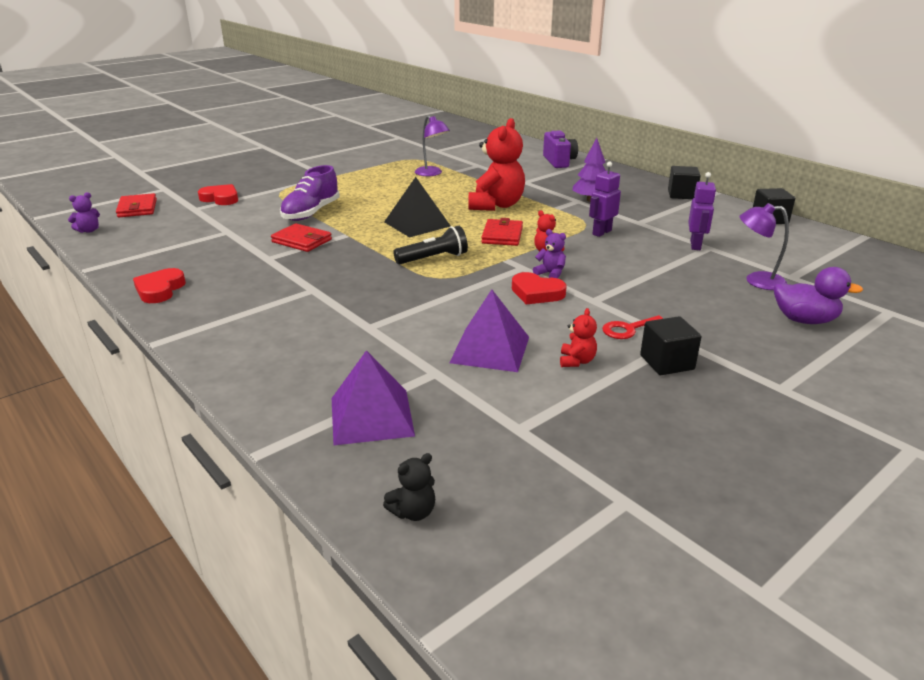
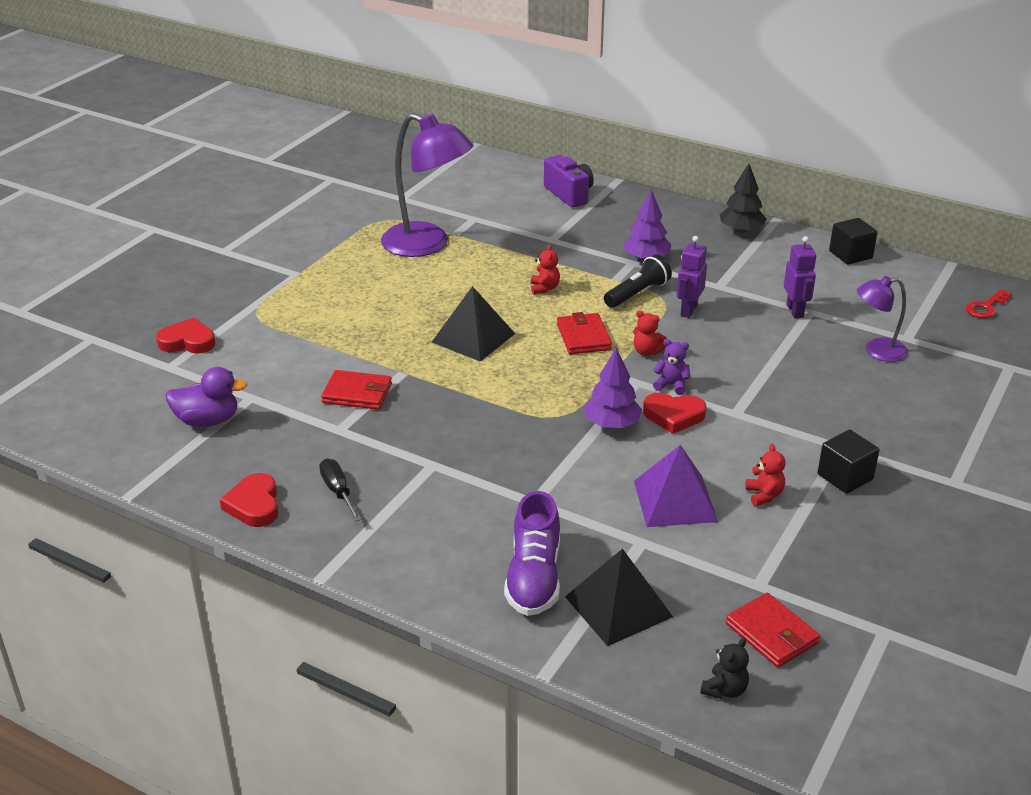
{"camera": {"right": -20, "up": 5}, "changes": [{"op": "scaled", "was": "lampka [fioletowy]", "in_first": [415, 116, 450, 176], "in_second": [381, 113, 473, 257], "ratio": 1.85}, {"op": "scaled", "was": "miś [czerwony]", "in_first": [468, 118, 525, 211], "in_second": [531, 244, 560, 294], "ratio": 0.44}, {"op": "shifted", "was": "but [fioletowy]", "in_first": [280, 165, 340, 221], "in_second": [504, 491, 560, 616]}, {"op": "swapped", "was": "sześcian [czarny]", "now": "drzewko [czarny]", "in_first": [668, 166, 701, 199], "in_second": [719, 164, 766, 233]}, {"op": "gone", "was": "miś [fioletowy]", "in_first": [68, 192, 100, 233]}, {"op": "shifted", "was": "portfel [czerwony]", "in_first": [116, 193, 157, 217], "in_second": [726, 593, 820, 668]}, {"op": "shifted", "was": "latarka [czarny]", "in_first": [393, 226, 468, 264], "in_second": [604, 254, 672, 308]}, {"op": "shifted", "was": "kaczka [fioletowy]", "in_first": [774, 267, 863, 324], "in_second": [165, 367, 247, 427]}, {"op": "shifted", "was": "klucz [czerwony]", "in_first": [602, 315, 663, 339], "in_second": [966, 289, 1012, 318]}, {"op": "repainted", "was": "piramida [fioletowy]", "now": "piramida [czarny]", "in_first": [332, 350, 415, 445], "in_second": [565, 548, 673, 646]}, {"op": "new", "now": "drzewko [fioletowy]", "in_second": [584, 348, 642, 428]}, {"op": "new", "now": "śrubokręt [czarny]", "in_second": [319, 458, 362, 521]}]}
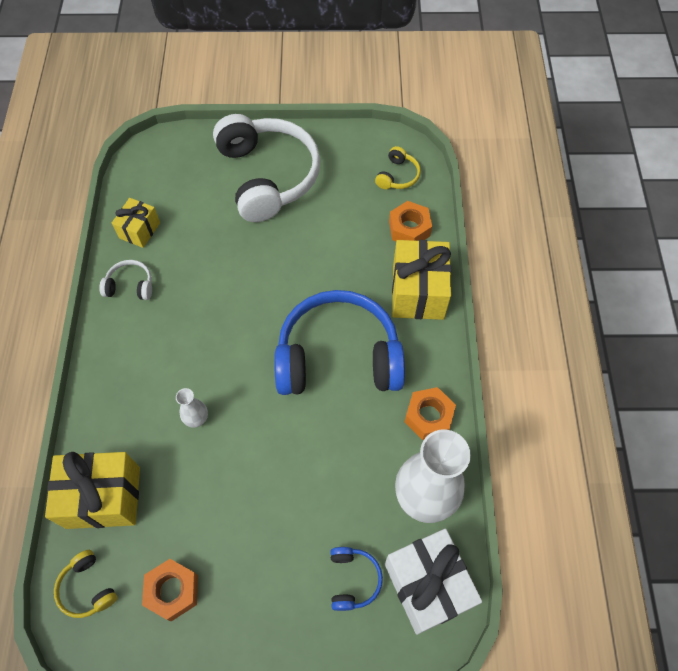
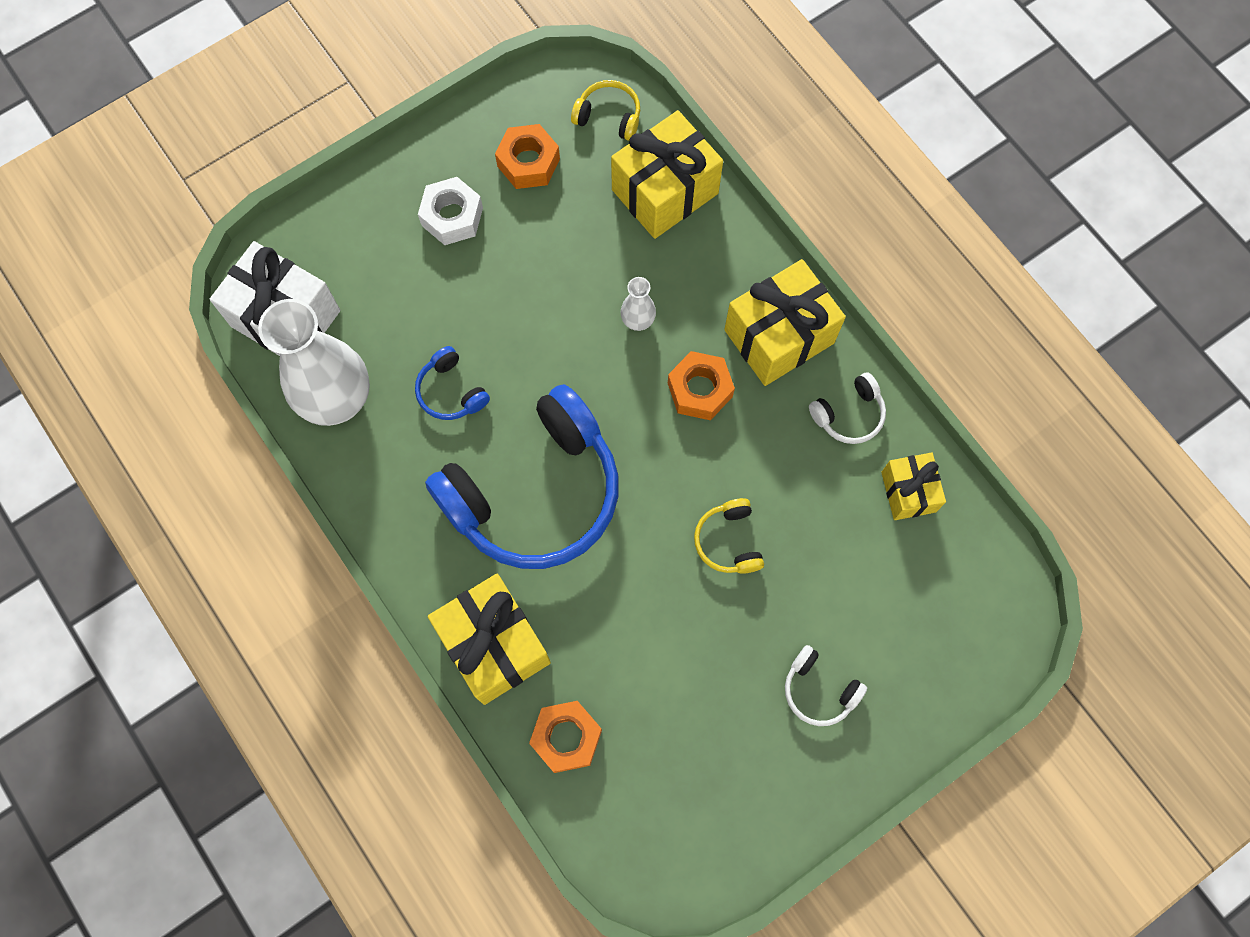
{"camera": {"right": 145, "up": 10}, "changes": [{"op": "scaled", "was": "słuchawki [biały]", "in_first": [213, 114, 320, 222], "in_second": [785, 645, 867, 726], "ratio": 0.41}, {"op": "shifted", "was": "słuchawki [żółty]", "in_first": [375, 146, 421, 189], "in_second": [694, 498, 764, 574]}, {"op": "shifted", "was": "nakrętka [pomarańczowy]", "in_first": [405, 387, 456, 440], "in_second": [668, 351, 735, 420]}, {"op": "shifted", "was": "słuchawki [niebieski]", "in_first": [330, 547, 383, 611], "in_second": [415, 346, 490, 420]}, {"op": "new", "now": "nakrętka [biały]", "in_second": [418, 177, 483, 245]}, {"op": "new", "now": "prezent [żółty]", "in_second": [724, 259, 846, 386]}]}
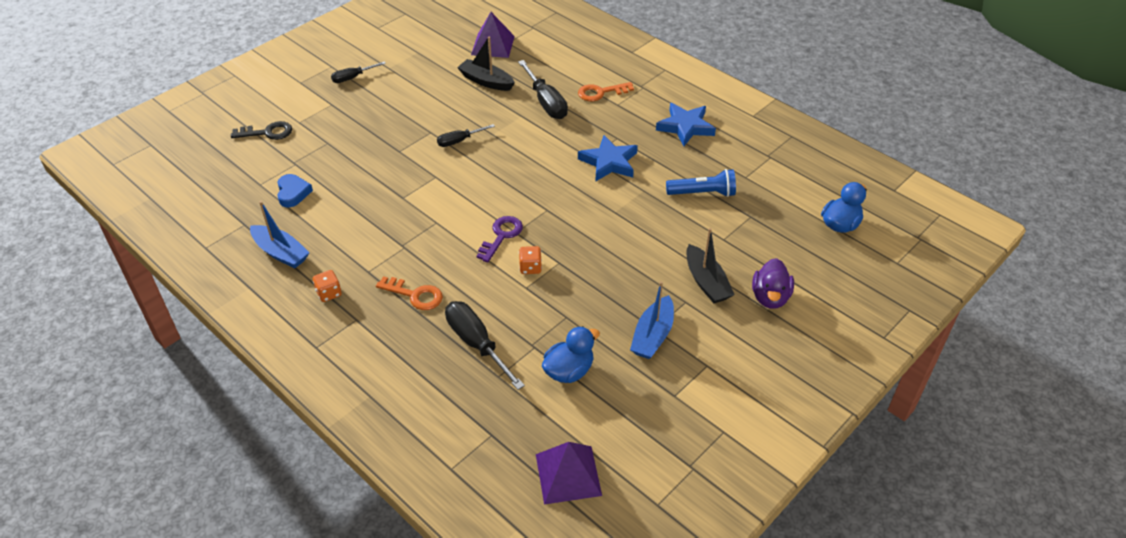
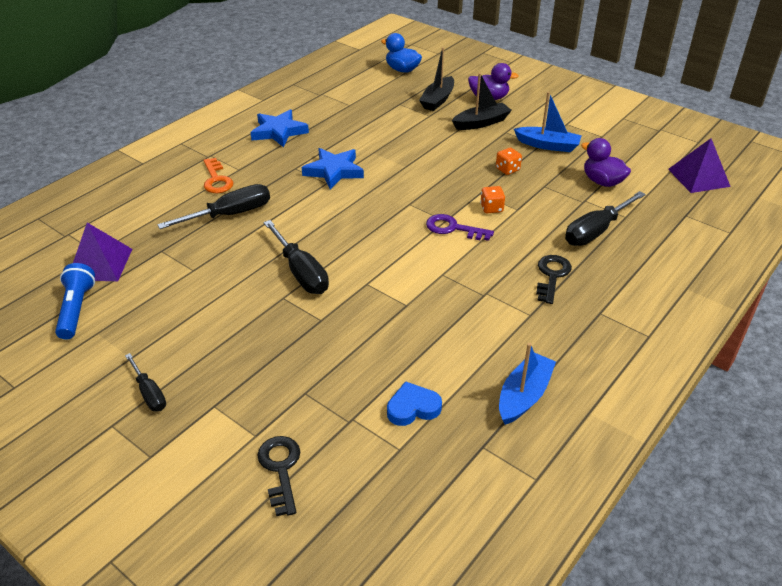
{"camera": {"right": -95, "up": -5}, "changes": [{"op": "shifted", "was": "łódka [czarny]", "in_first": [457, 36, 515, 91], "in_second": [419, 47, 454, 111]}, {"op": "scaled", "was": "śrubokręt [czarny]", "in_first": [437, 124, 495, 147], "in_second": [263, 220, 329, 294], "ratio": 1.69}, {"op": "shifted", "was": "latarka [niebieski]", "in_first": [666, 169, 736, 197], "in_second": [55, 263, 95, 340]}, {"op": "shifted", "was": "kostka do gry [pomarańczowy]", "in_first": [313, 270, 342, 302], "in_second": [496, 148, 522, 175]}, {"op": "repainted", "was": "klucz [pomarańczowy]", "now": "klucz [czarny]", "in_first": [376, 276, 443, 310], "in_second": [536, 255, 572, 304]}, {"op": "repainted", "was": "kaczka [niebieski]", "now": "kaczka [fioletowy]", "in_first": [542, 326, 600, 383], "in_second": [581, 138, 631, 187]}]}
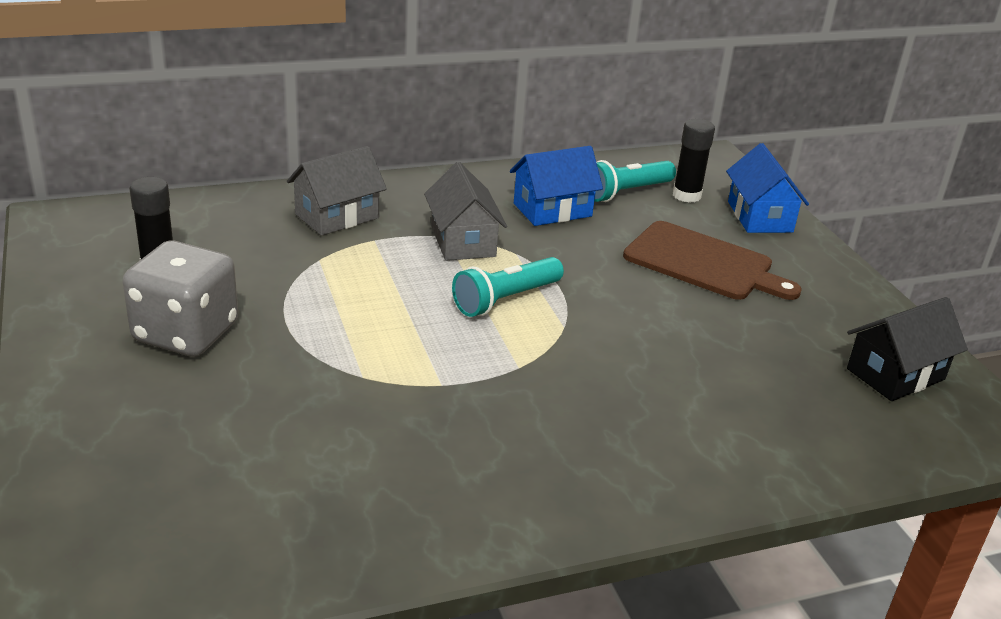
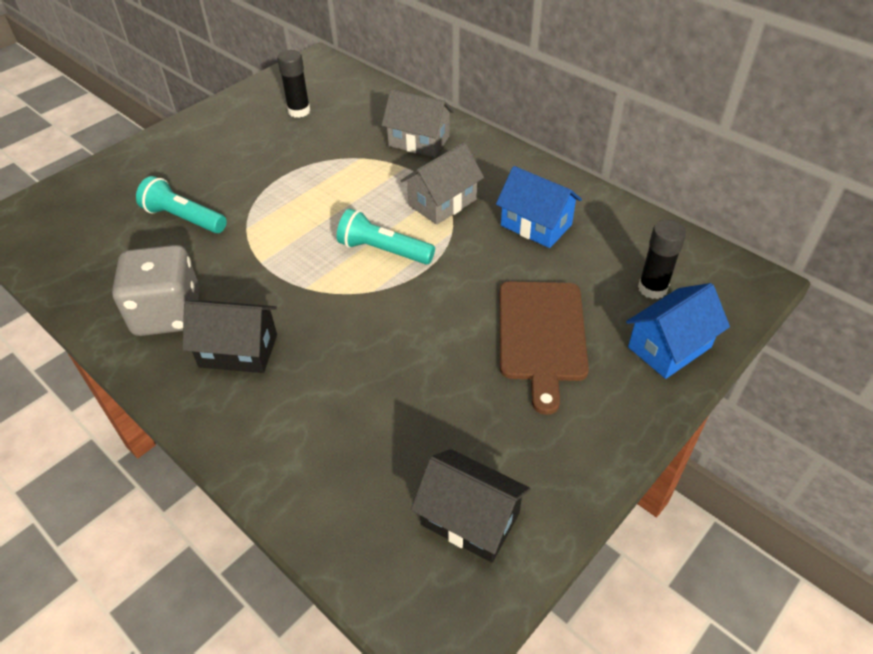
{"camera": {"right": 65, "up": 15}, "changes": [{"op": "shifted", "was": "latarka [turkusowy]", "in_first": [594, 160, 676, 202], "in_second": [136, 176, 227, 233]}, {"op": "shifted", "was": "kostka do gry [szary]", "in_first": [122, 240, 238, 357], "in_second": [112, 245, 200, 336]}, {"op": "new", "now": "domek [czarny]", "in_second": [182, 301, 277, 373]}]}
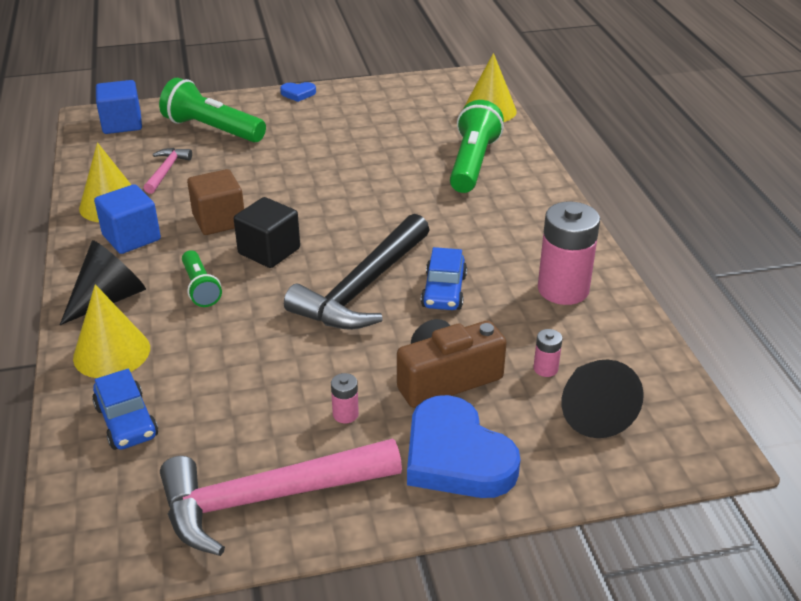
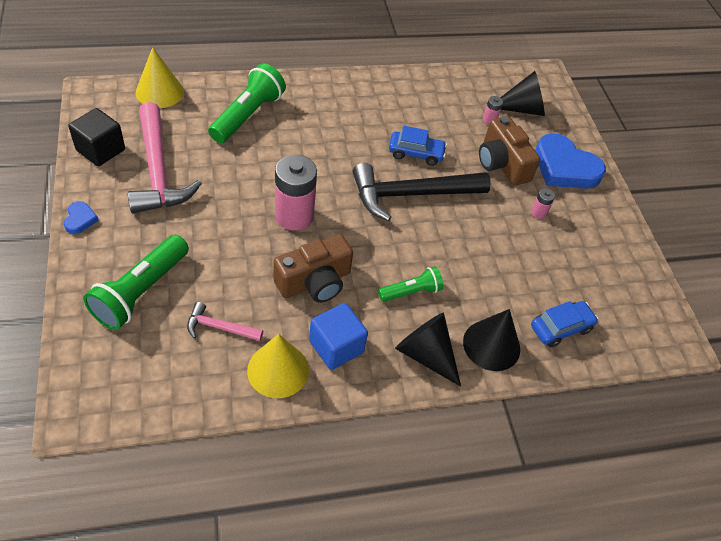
{"camera": {"right": -95, "up": 15}, "changes": [{"op": "gone", "was": "sześcian [niebieski]", "in_first": [96, 80, 142, 134]}, {"op": "rotated", "was": "latarka [zielony]", "in_first": [450, 100, 504, 193], "in_second": [208, 63, 286, 143], "clockwise": 105}, {"op": "swapped", "was": "sześcian [brązowy]", "now": "aparat fotograficzny [brązowy]", "in_first": [187, 169, 244, 235], "in_second": [274, 234, 353, 303]}, {"op": "shifted", "was": "sześcian [czarny]", "in_first": [234, 197, 300, 268], "in_second": [68, 108, 125, 166]}, {"op": "shifted", "was": "bateria [różowy]", "in_first": [538, 202, 600, 305], "in_second": [275, 155, 317, 231]}, {"op": "rotated", "was": "młotek [czarny]", "in_first": [284, 214, 430, 330], "in_second": [353, 163, 491, 221], "clockwise": 135}, {"op": "repainted", "was": "stożek [żółty]", "now": "stożek [czarny]", "in_first": [73, 284, 150, 378], "in_second": [463, 309, 520, 371]}, {"op": "rotated", "was": "serce [niebieski]", "in_first": [407, 395, 520, 498], "in_second": [535, 133, 606, 189], "clockwise": 75}, {"op": "shifted", "was": "młotek [różowy]", "in_first": [160, 438, 402, 556], "in_second": [128, 102, 202, 213]}]}
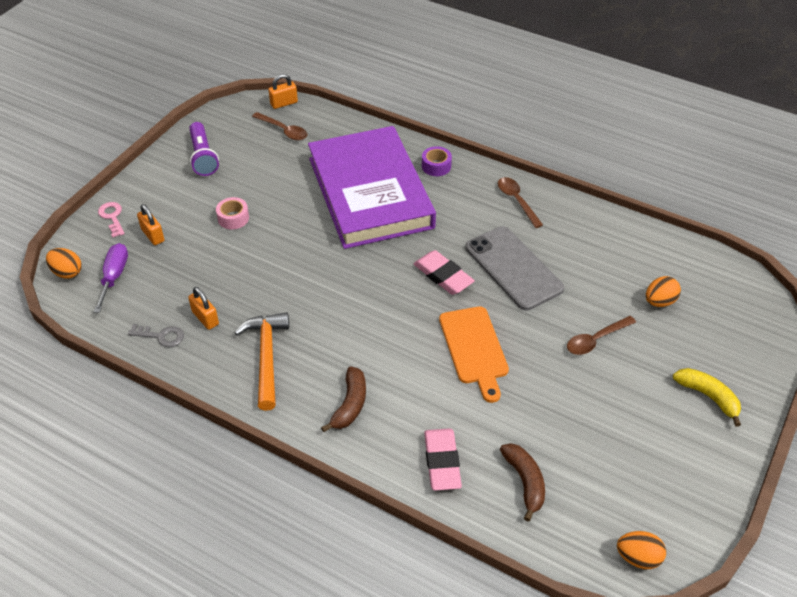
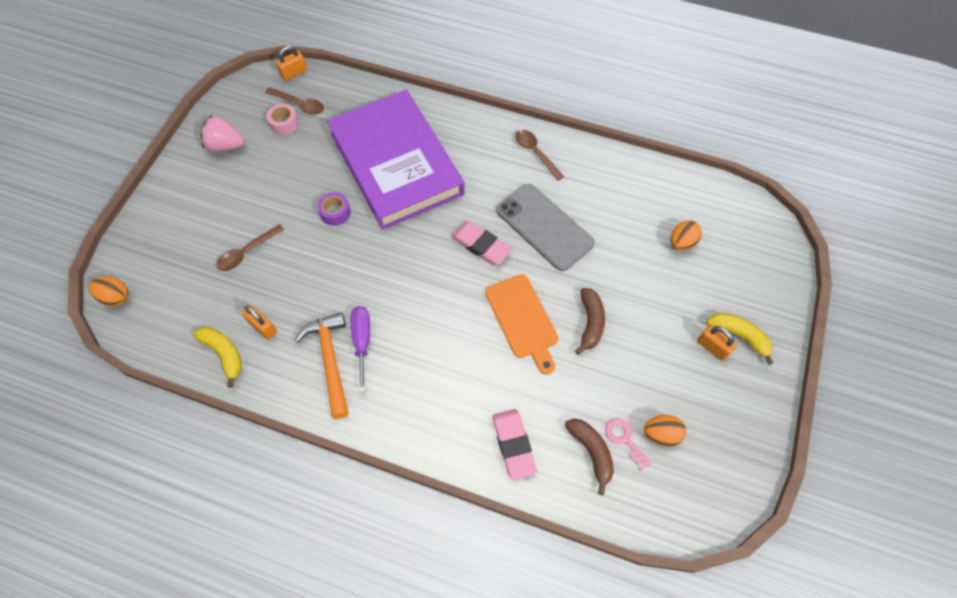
{"camera": {"right": -10, "up": 15}, "changes": [{"op": "swapped", "was": "latarka [fioletowy]", "now": "truskawka [różowy]", "in_first": [189, 122, 219, 176], "in_second": [200, 115, 244, 152]}, {"op": "shifted", "was": "taśma klejąca [fioletowy]", "in_first": [422, 146, 452, 176], "in_second": [317, 192, 351, 226]}, {"op": "shifted", "was": "taśma klejąca [różowy]", "in_first": [216, 197, 249, 230], "in_second": [266, 104, 299, 135]}, {"op": "shifted", "was": "klucz [różowy]", "in_first": [98, 202, 125, 238], "in_second": [605, 418, 652, 471]}, {"op": "shifted", "was": "kłódka [pomarańczowy]", "in_first": [137, 204, 165, 245], "in_second": [697, 325, 737, 361]}, {"op": "shifted", "was": "śrubokręt [fioletowy]", "in_first": [94, 243, 128, 313], "in_second": [351, 306, 370, 392]}, {"op": "shifted", "was": "łyżka [brązowy]", "in_first": [567, 316, 636, 355], "in_second": [216, 224, 284, 271]}, {"op": "swapped", "was": "klucz [szary]", "now": "banan [żółty]", "in_first": [128, 324, 184, 347], "in_second": [193, 327, 242, 388]}, {"op": "shifted", "was": "banan [brązowy]", "in_first": [321, 367, 366, 432], "in_second": [575, 288, 605, 355]}, {"op": "shifted", "was": "jajko [pomarańczowy]", "in_first": [617, 531, 666, 569], "in_second": [644, 415, 686, 447]}]}
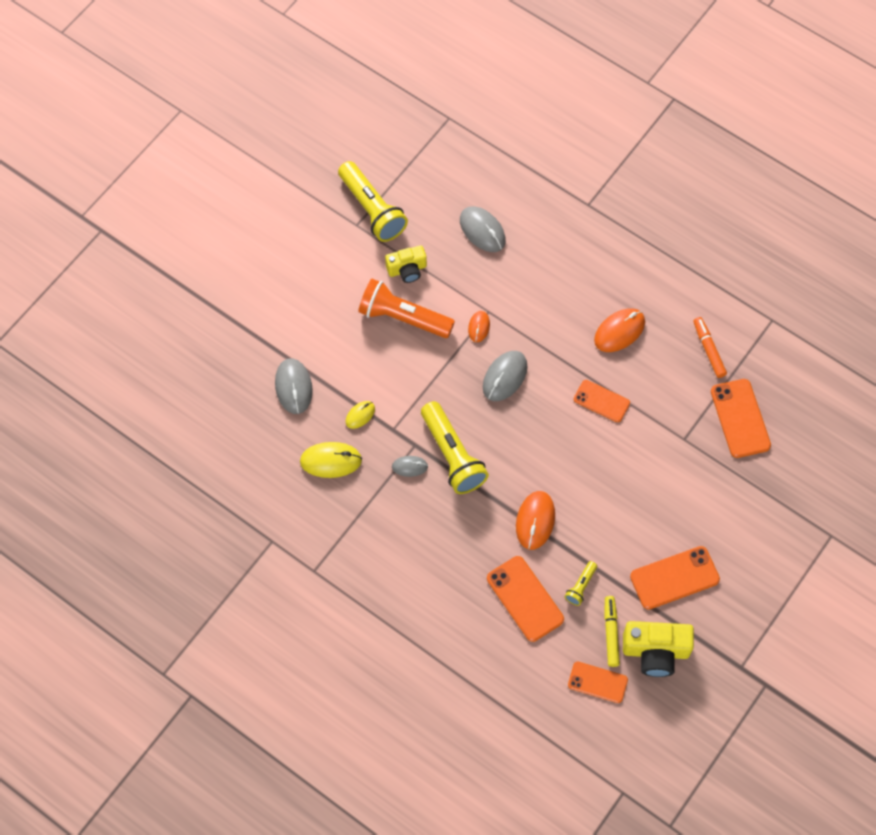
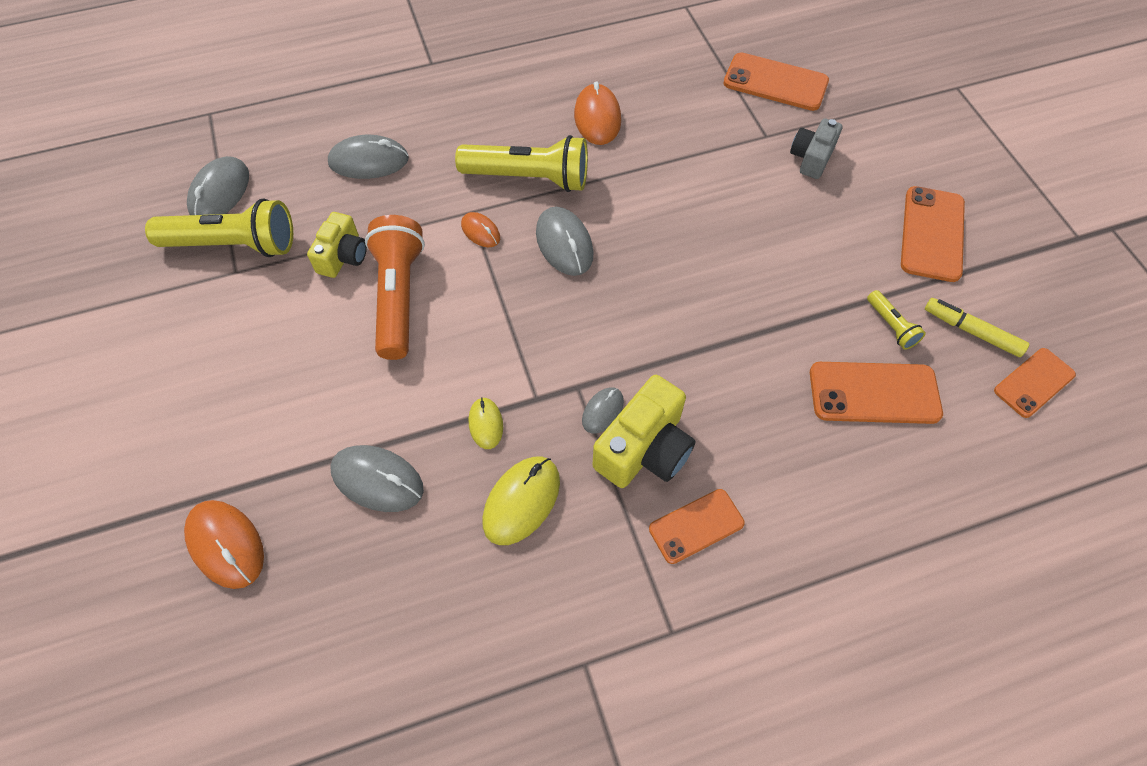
{"camera": {"right": -55, "up": -5}, "changes": [{"op": "rotated", "was": "latarka [pomarańczowy]", "in_first": [358, 279, 455, 338], "in_second": [365, 215, 425, 360], "clockwise": 120}, {"op": "gone", "was": "flamaster [pomarańczowy]", "in_first": [693, 317, 727, 378]}, {"op": "shifted", "was": "telefon [pomarańczowy]", "in_first": [574, 380, 630, 422], "in_second": [649, 489, 745, 564]}, {"op": "shifted", "was": "latarka [żółty]", "in_first": [421, 401, 489, 494], "in_second": [455, 135, 588, 192]}, {"op": "shifted", "was": "myszka [pomarańczowy]", "in_first": [516, 491, 555, 550], "in_second": [184, 500, 264, 589]}, {"op": "shifted", "was": "aparat fotograficzny [żółty]", "in_first": [623, 621, 694, 677], "in_second": [593, 375, 696, 488]}, {"op": "new", "now": "aparat fotograficzny [szary]", "in_second": [790, 118, 843, 179]}, {"op": "new", "now": "myszka [szary]", "in_second": [187, 156, 249, 215]}]}
